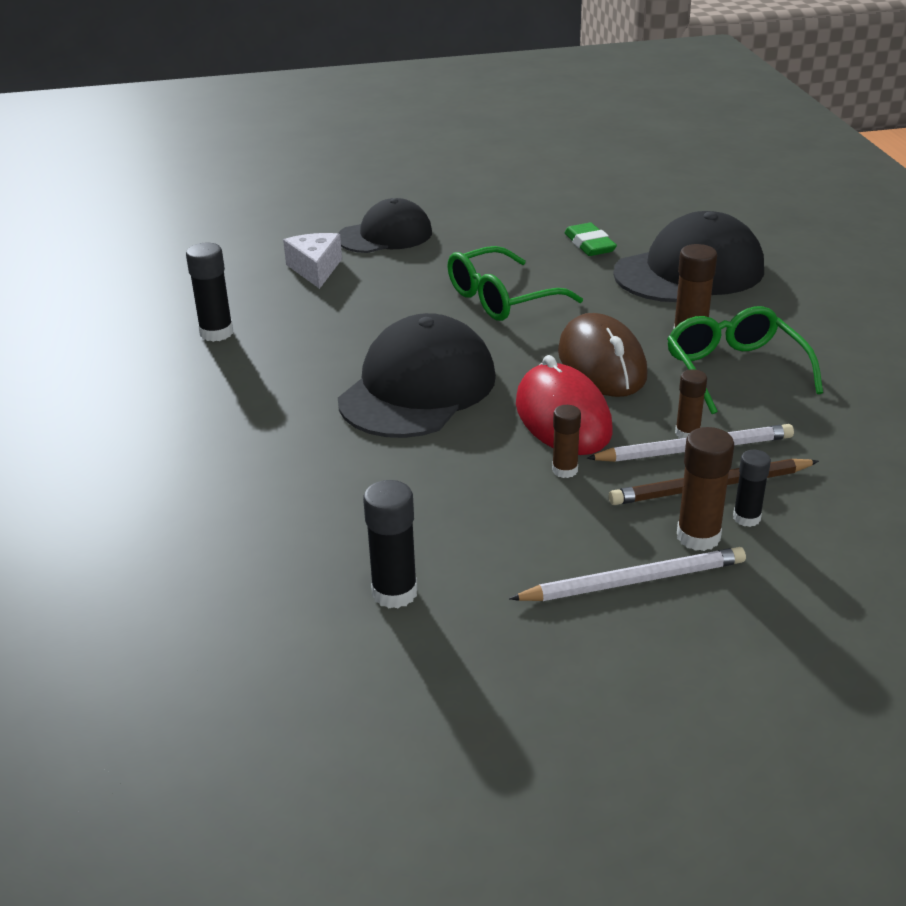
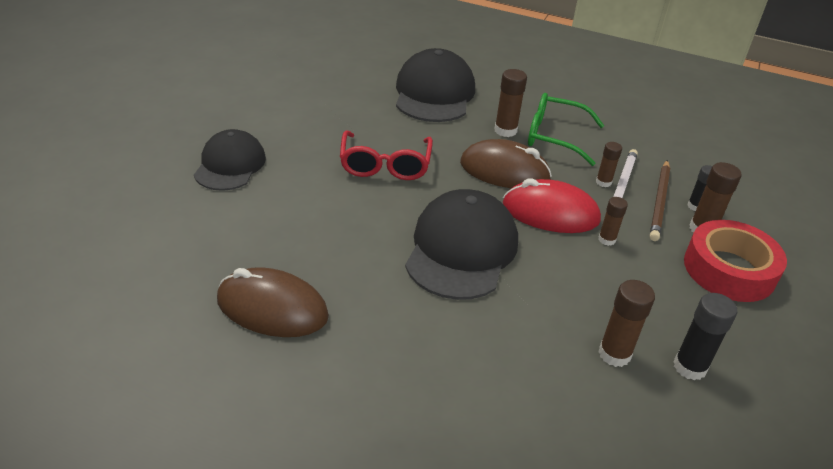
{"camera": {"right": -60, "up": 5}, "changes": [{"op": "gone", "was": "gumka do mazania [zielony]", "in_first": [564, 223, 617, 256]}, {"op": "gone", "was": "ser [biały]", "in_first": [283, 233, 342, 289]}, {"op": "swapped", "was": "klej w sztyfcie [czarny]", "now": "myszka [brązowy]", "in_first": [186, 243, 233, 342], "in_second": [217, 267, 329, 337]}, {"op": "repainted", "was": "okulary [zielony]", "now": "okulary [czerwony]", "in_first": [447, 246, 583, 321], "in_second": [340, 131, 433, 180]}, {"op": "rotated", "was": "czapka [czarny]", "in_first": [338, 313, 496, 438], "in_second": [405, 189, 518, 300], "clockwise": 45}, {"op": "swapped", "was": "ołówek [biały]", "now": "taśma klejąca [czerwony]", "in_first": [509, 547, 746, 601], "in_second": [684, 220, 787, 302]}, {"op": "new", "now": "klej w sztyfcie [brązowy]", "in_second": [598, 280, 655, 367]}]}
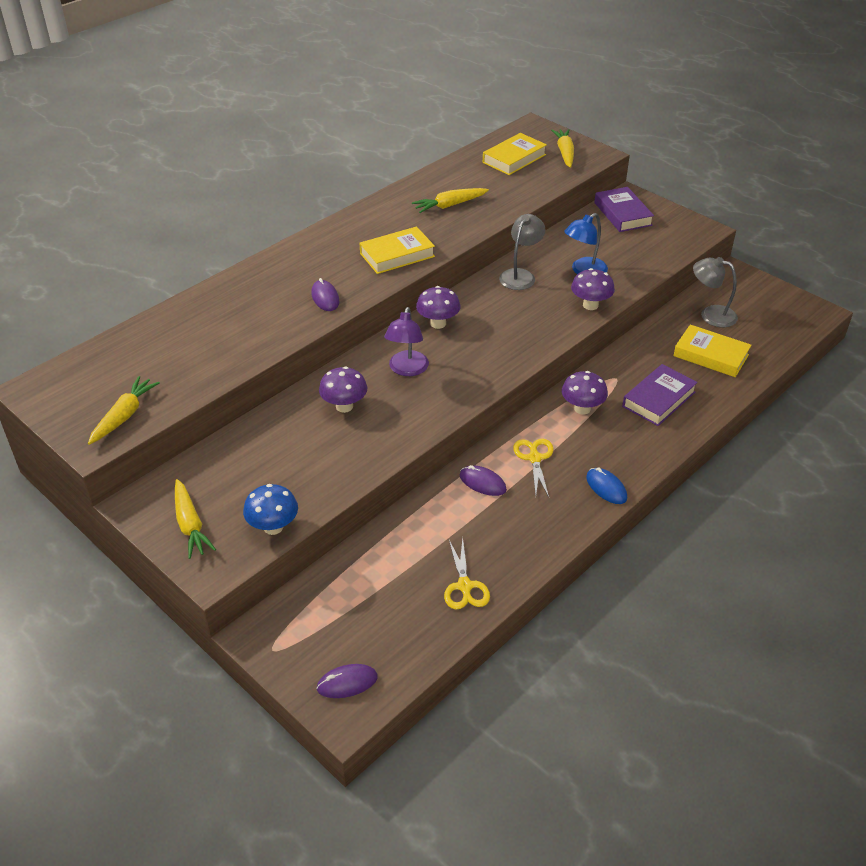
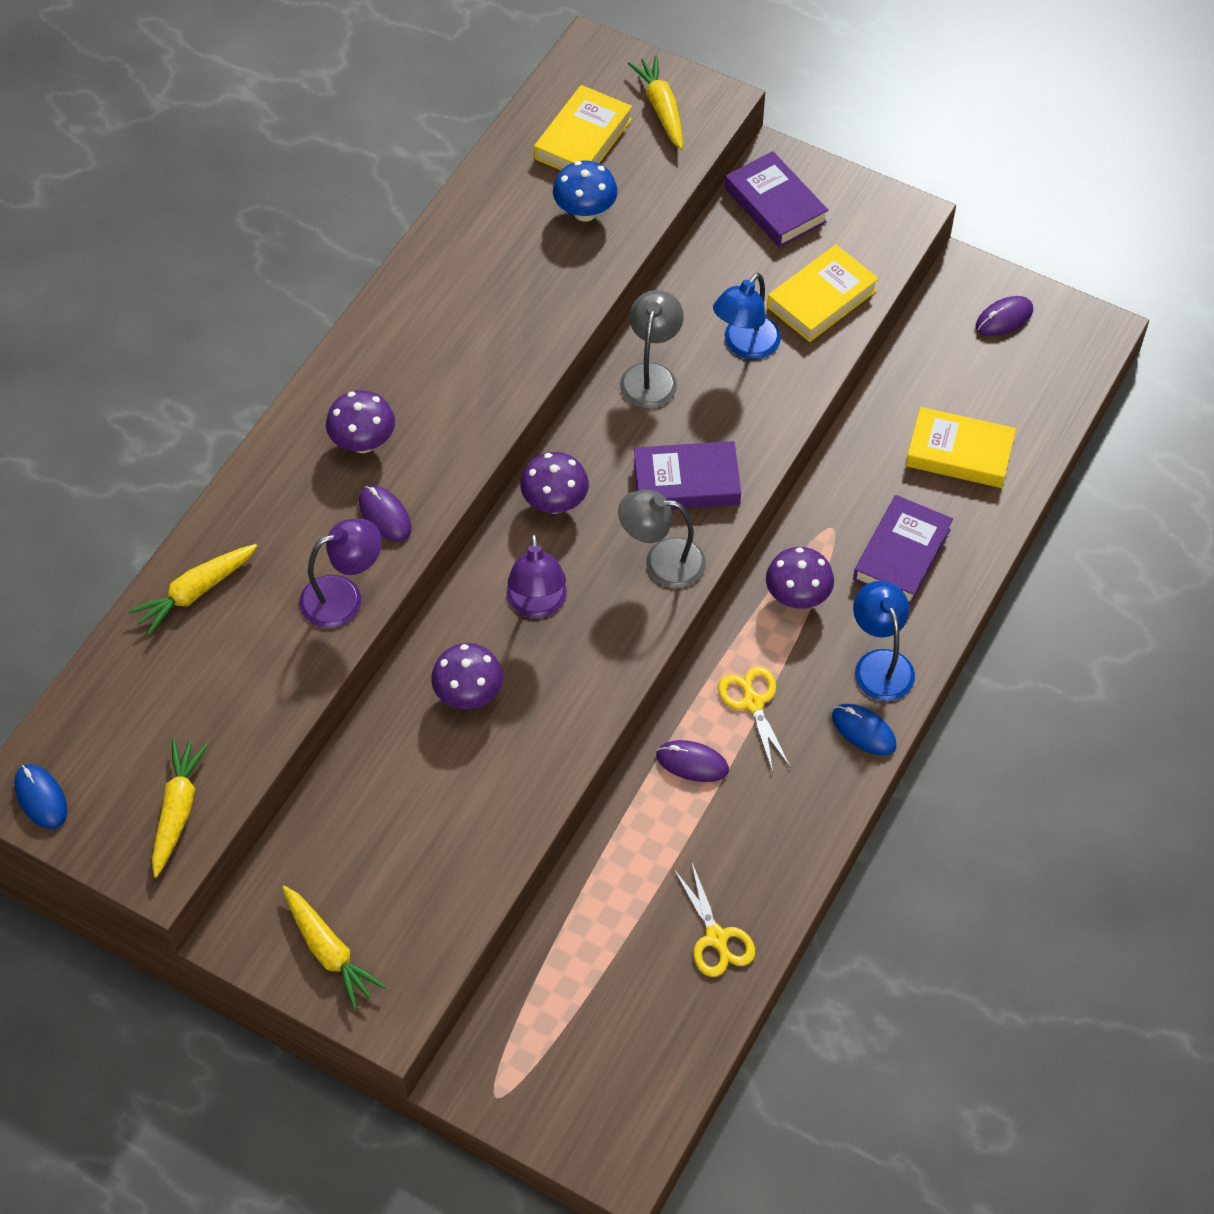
{"camera": {"right": -15, "up": 15}, "changes": [{"op": "shifted", "was": "marchewka [żółty]", "in_first": [412, 188, 489, 213], "in_second": [128, 544, 257, 635]}, {"op": "shifted", "was": "książka [żółty]", "in_first": [360, 226, 435, 274], "in_second": [767, 245, 879, 342]}, {"op": "shifted", "was": "lampka [szary]", "in_first": [693, 257, 738, 327], "in_second": [618, 490, 706, 588]}, {"op": "shifted", "was": "grzyb [fioletowy]", "in_first": [571, 268, 615, 310], "in_second": [326, 390, 395, 453]}, {"op": "shifted", "was": "grzyb [niebieski]", "in_first": [243, 484, 298, 535], "in_second": [553, 161, 618, 221]}, {"op": "shifted", "was": "myszka [fioletowy]", "in_first": [316, 664, 378, 698], "in_second": [976, 296, 1033, 336]}, {"op": "new", "now": "książka [fioletowy]", "in_second": [634, 441, 741, 509]}, {"op": "new", "now": "lampka [fioletowy]", "in_second": [299, 519, 382, 628]}, {"op": "new", "now": "lampka [niebieski]", "in_second": [853, 580, 915, 701]}, {"op": "new", "now": "myszka [niebieski]", "in_second": [14, 764, 67, 829]}]}
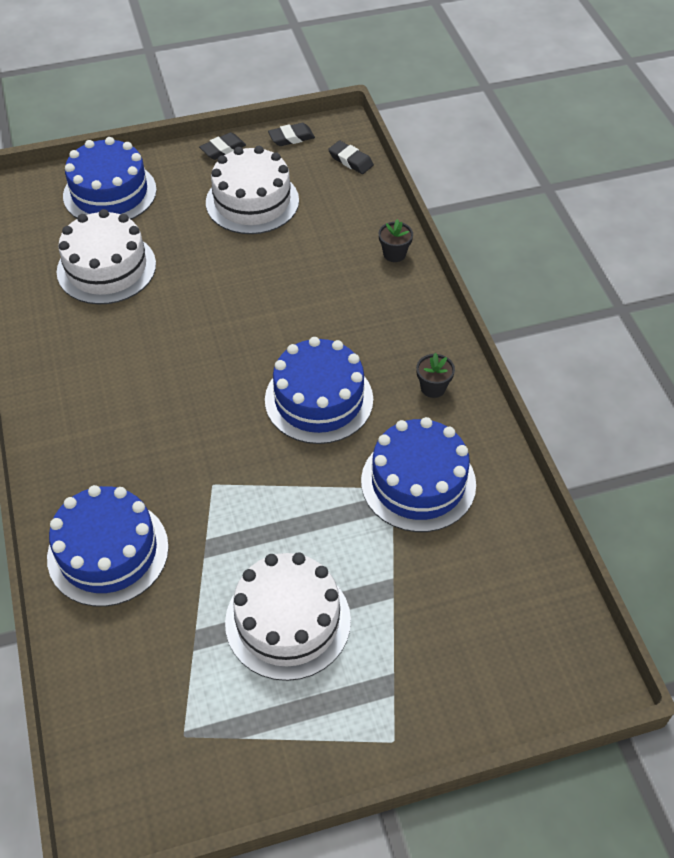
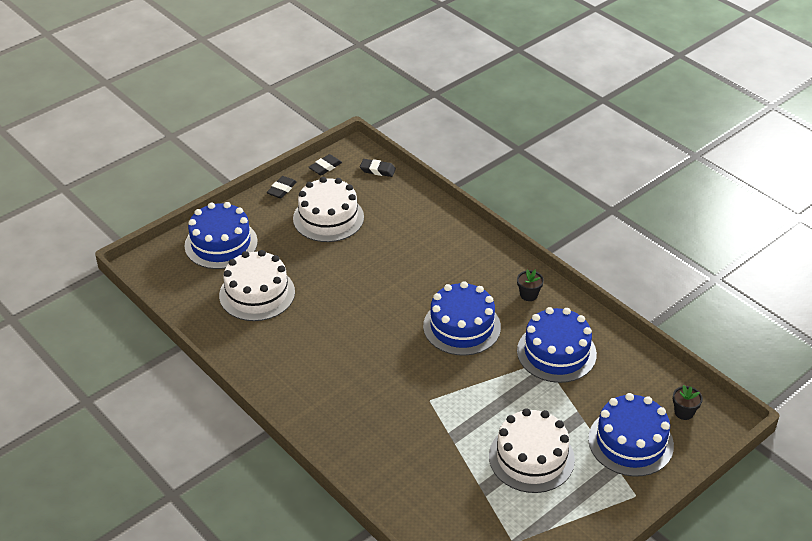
{"camera": {"right": -25, "up": -10}, "changes": [{"op": "shifted", "was": "doniczka [czarny]", "in_first": [379, 219, 413, 262], "in_second": [673, 385, 703, 420]}, {"op": "shifted", "was": "tort [niebieski]", "in_first": [47, 485, 169, 607], "in_second": [588, 393, 674, 477]}]}
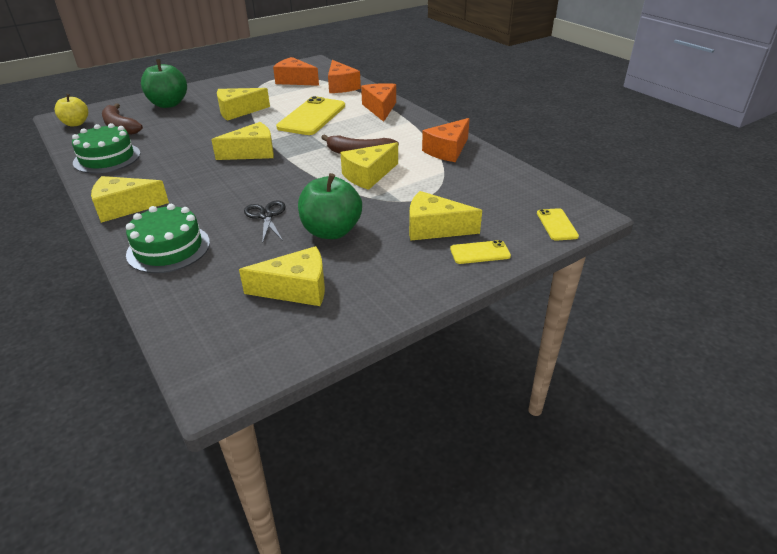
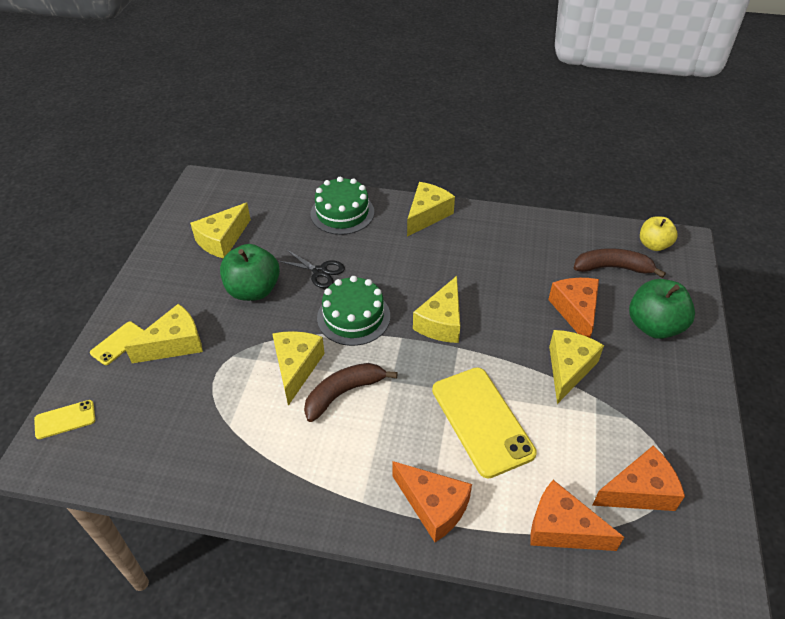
{"camera": {"right": 135, "up": 10}, "changes": [{"op": "shifted", "was": "ser [pomarańczowy]", "in_first": [422, 118, 470, 162], "in_second": [548, 278, 599, 338]}, {"op": "shifted", "was": "tort [zielony]", "in_first": [72, 123, 140, 174], "in_second": [317, 276, 390, 346]}, {"op": "rotated", "was": "telefon [żółty]", "in_first": [537, 208, 579, 241], "in_second": [34, 400, 95, 439], "clockwise": -60}]}
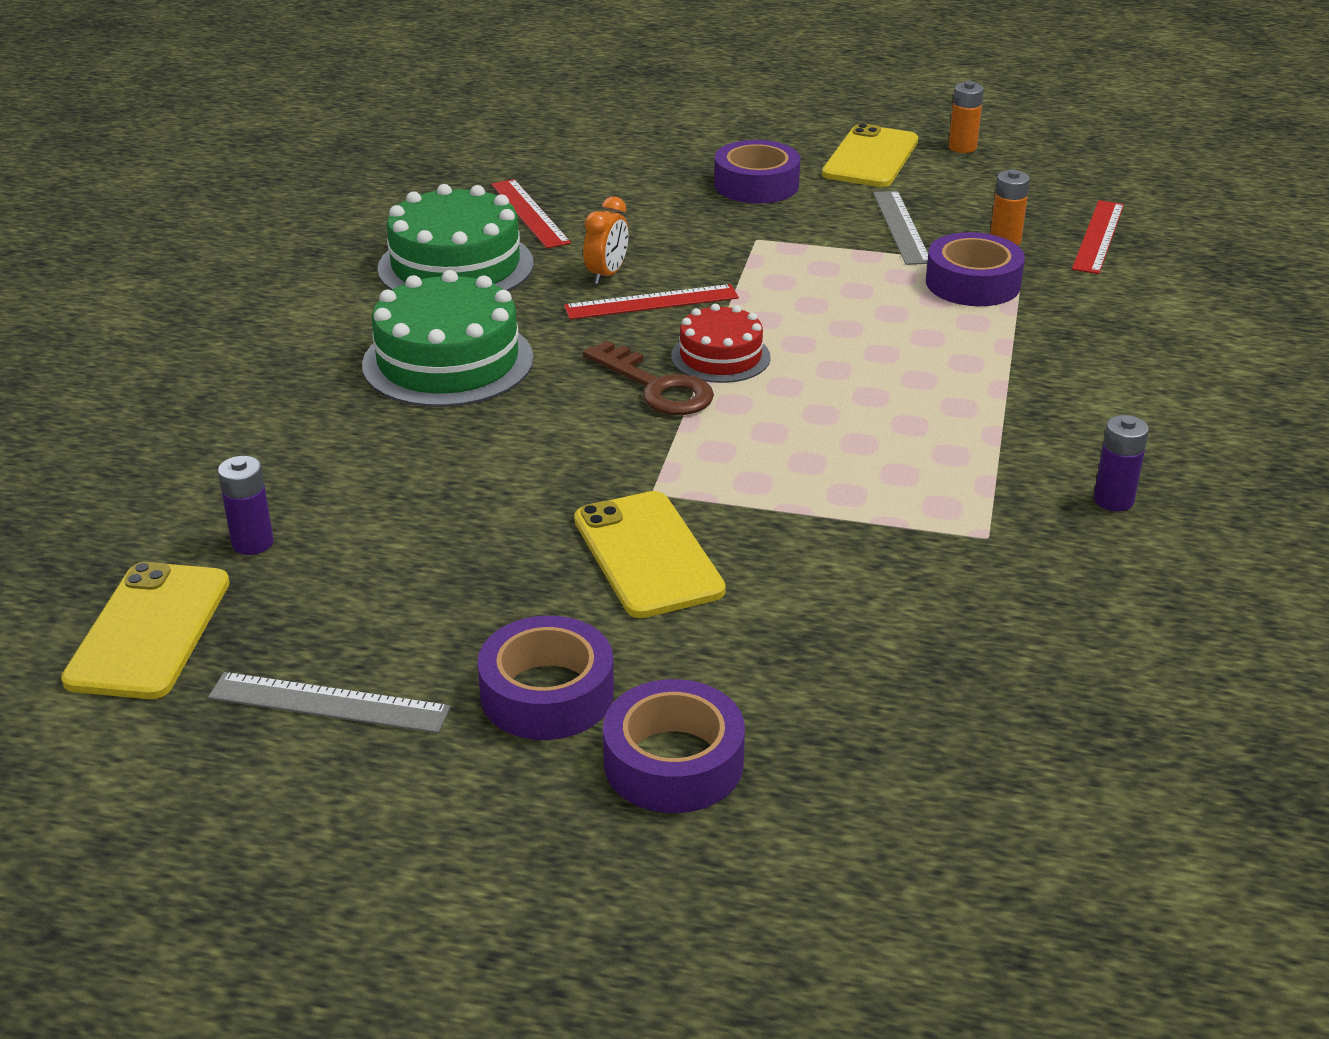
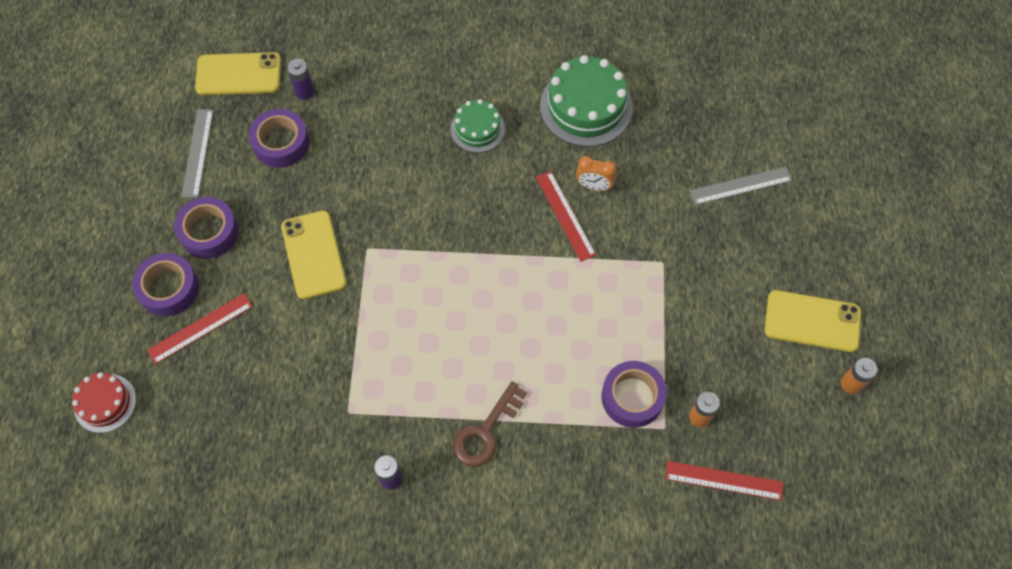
{"camera": {"right": 80, "up": 30}, "changes": [{"op": "shifted", "was": "taśma klejąca [fioletowy]", "in_first": [714, 140, 800, 204], "in_second": [249, 109, 309, 168]}, {"op": "shifted", "was": "linijka [czerwony]", "in_first": [491, 179, 571, 248], "in_second": [147, 293, 253, 364]}, {"op": "shifted", "was": "linijka [szary]", "in_first": [873, 191, 928, 265], "in_second": [690, 167, 792, 205]}, {"op": "scaled", "was": "tort [zielony]", "in_first": [362, 270, 534, 407], "in_second": [450, 99, 505, 153], "ratio": 0.59}, {"op": "shifted", "was": "tort [czerwony]", "in_first": [671, 304, 770, 383], "in_second": [72, 372, 136, 433]}, {"op": "shifted", "was": "klucz [brązowy]", "in_first": [583, 341, 714, 415], "in_second": [453, 381, 527, 467]}, {"op": "rotated", "was": "telefon [żółty]", "in_first": [574, 491, 726, 618], "in_second": [281, 211, 346, 299], "clockwise": -75}]}
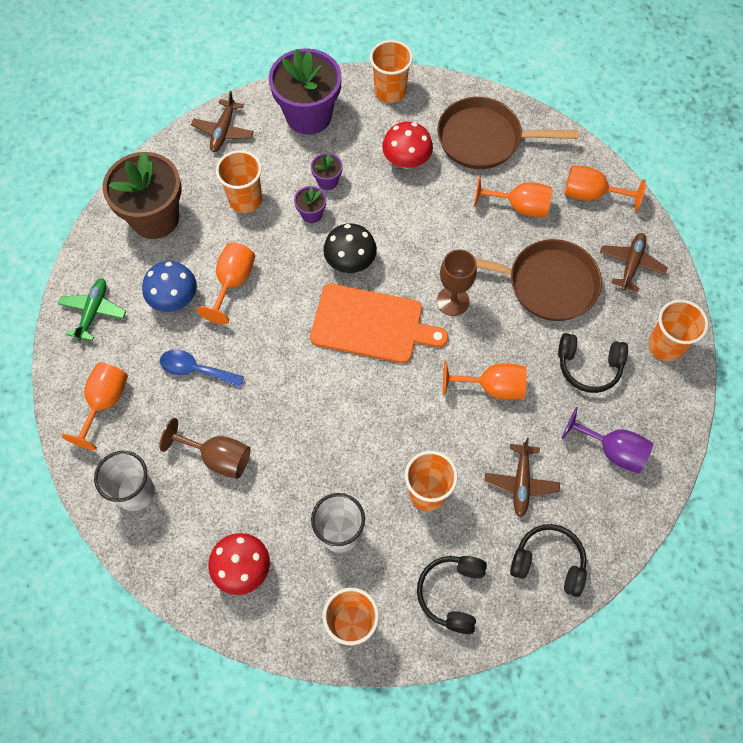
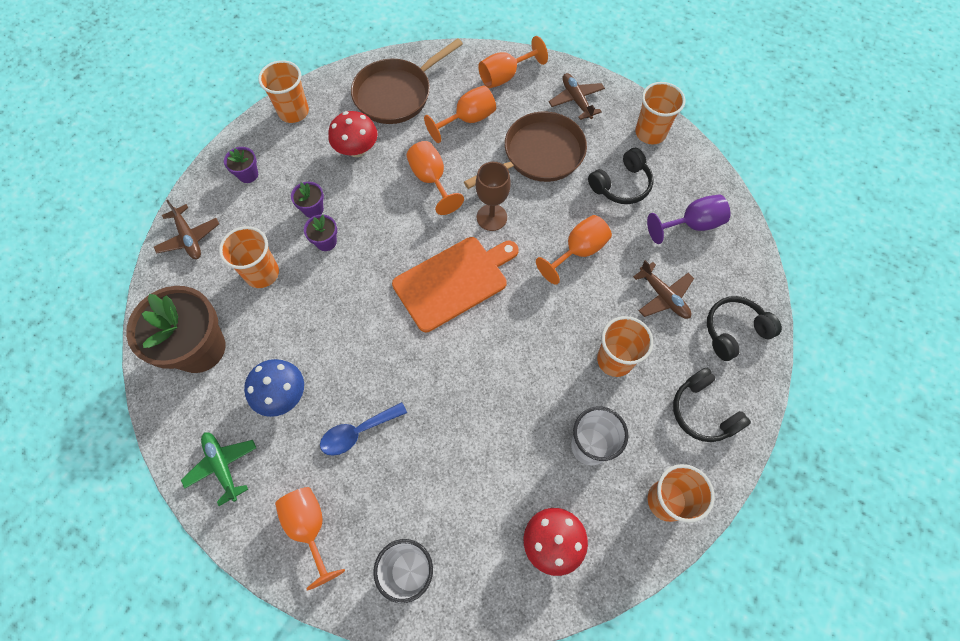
{"camera": {"right": -45, "up": 0}, "changes": [{"op": "scaled", "was": "doniczka [fioletowy]", "in_first": [269, 48, 342, 135], "in_second": [224, 147, 258, 183], "ratio": 0.44}, {"op": "gone", "was": "grzyb [czarny]", "in_first": [323, 223, 377, 273]}, {"op": "shifted", "was": "kielich [pomarańczowy]", "in_first": [197, 242, 255, 325], "in_second": [406, 141, 464, 215]}, {"op": "gone", "was": "kielich [brązowy]", "in_first": [159, 418, 250, 479]}]}
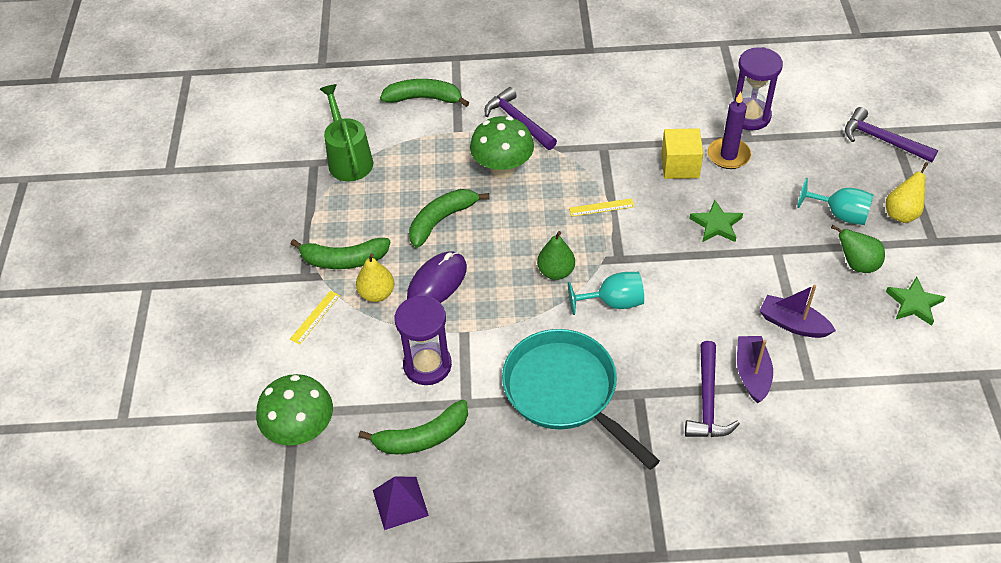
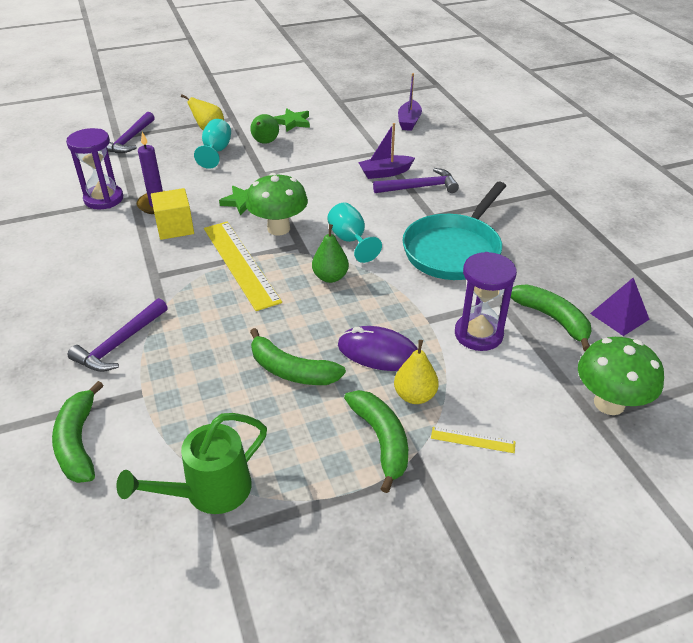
{"camera": {"right": -110, "up": -10}, "changes": [{"op": "shifted", "was": "grzyb [zielony]", "in_first": [470, 116, 534, 179], "in_second": [245, 173, 308, 236]}, {"op": "scaled", "was": "linijka [żółty]", "in_first": [569, 198, 635, 217], "in_second": [204, 221, 282, 311], "ratio": 2.32}, {"op": "shifted", "was": "łódka [fioletowy]", "in_first": [760, 285, 836, 338], "in_second": [398, 73, 422, 131]}]}
